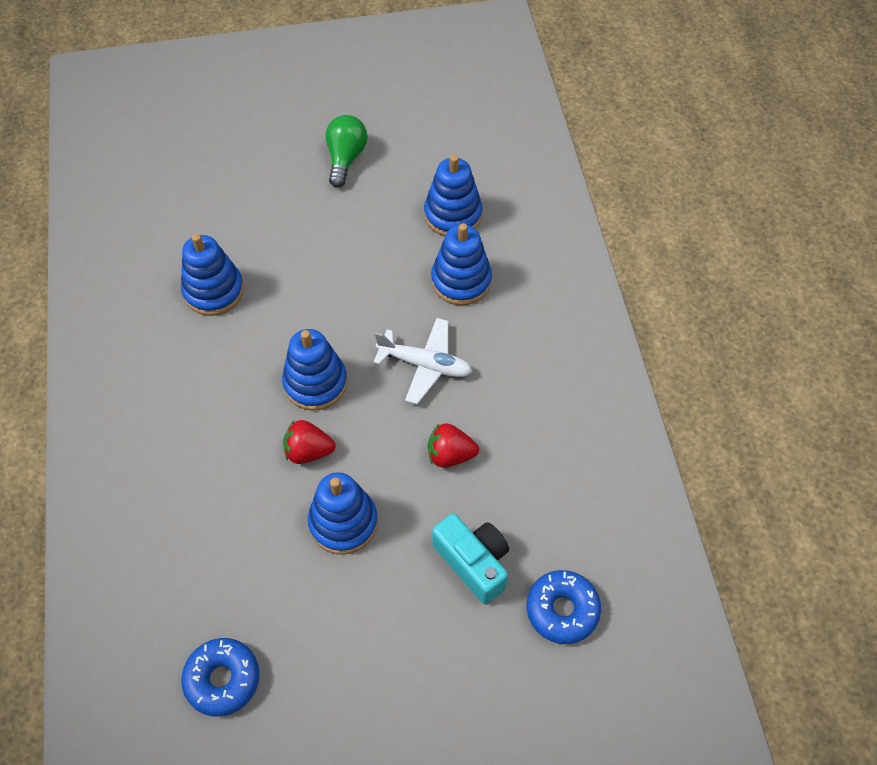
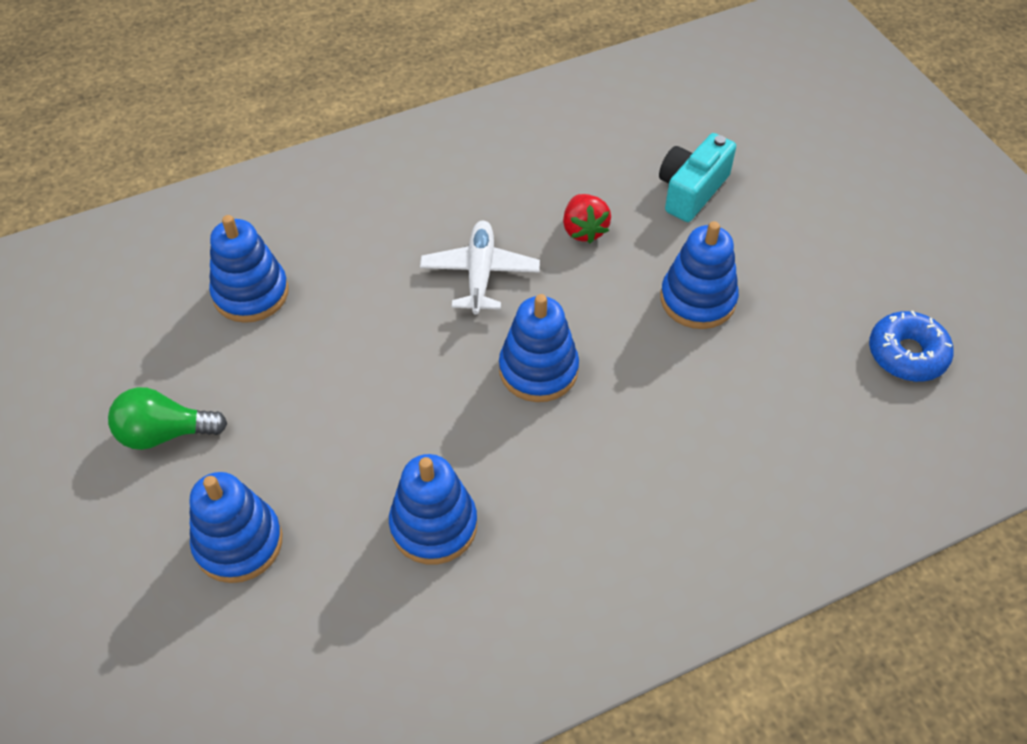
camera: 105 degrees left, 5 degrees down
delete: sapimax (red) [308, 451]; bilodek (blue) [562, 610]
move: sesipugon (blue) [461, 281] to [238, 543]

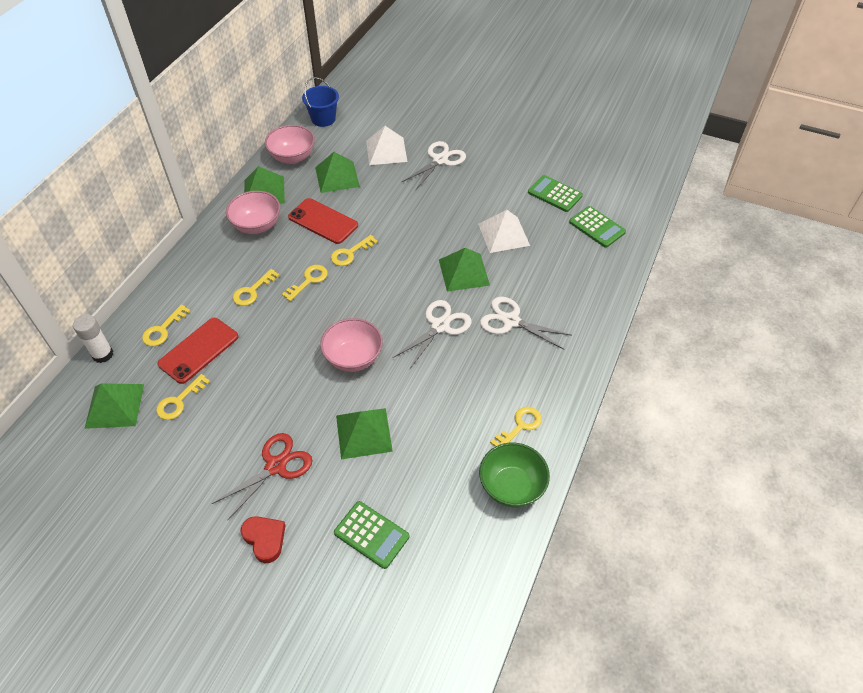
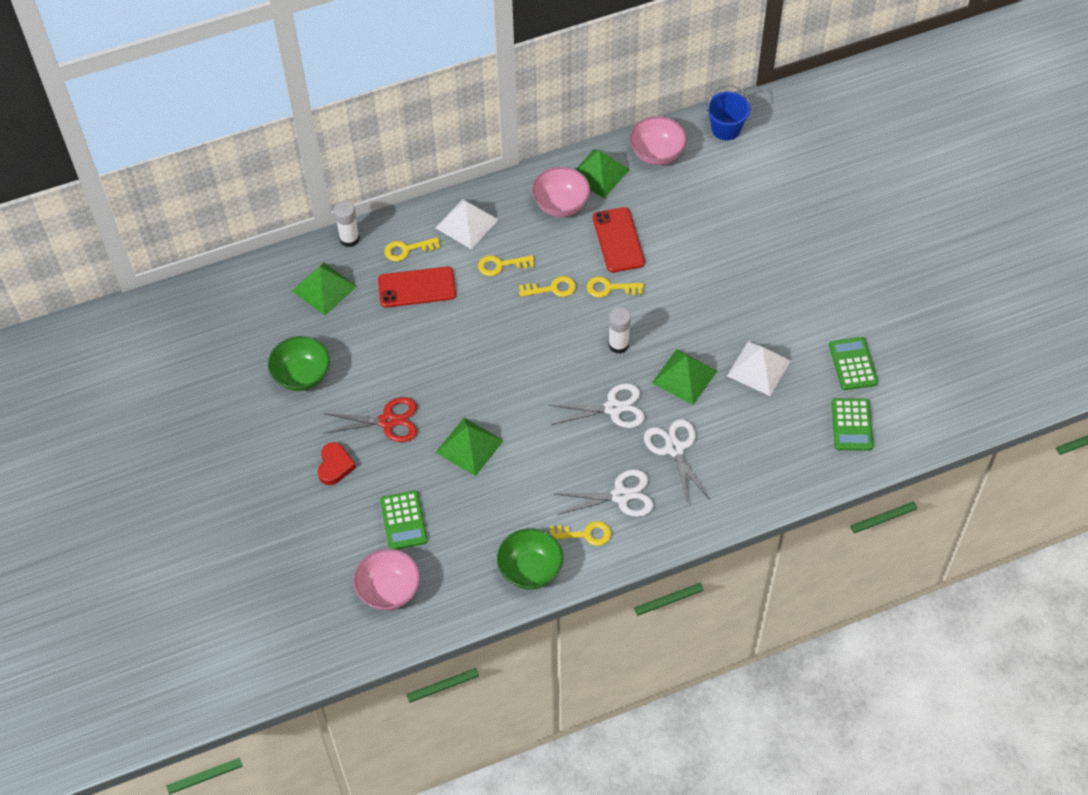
camera: 45 degrees right, 5 degrees up
delete: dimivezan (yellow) [179, 401]; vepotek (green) [337, 177]
insert: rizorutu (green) [302, 376]; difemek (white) [618, 345]
move: rizorutu (pink) [353, 358] to [389, 591]; vepotek (white) [386, 151] to [466, 223]; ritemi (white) [440, 160] to [620, 496]

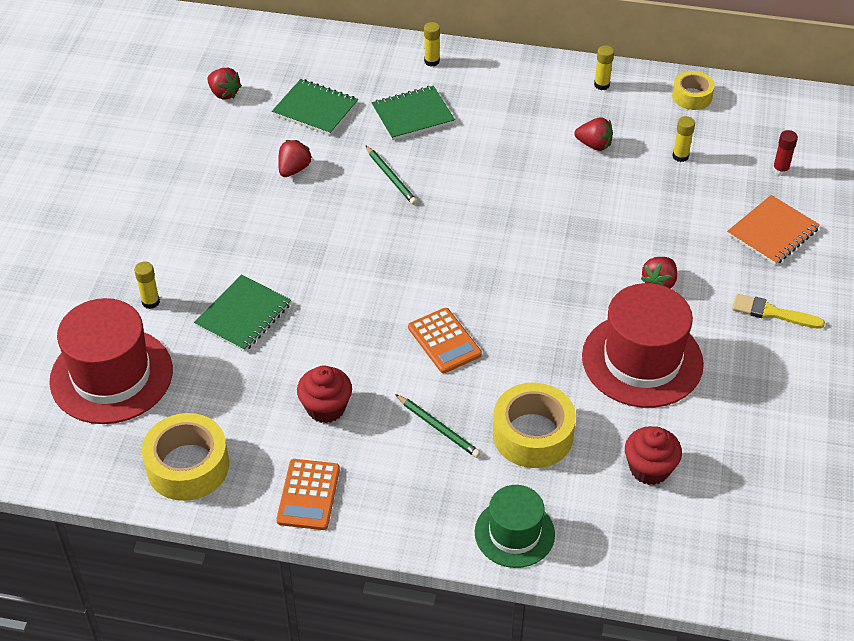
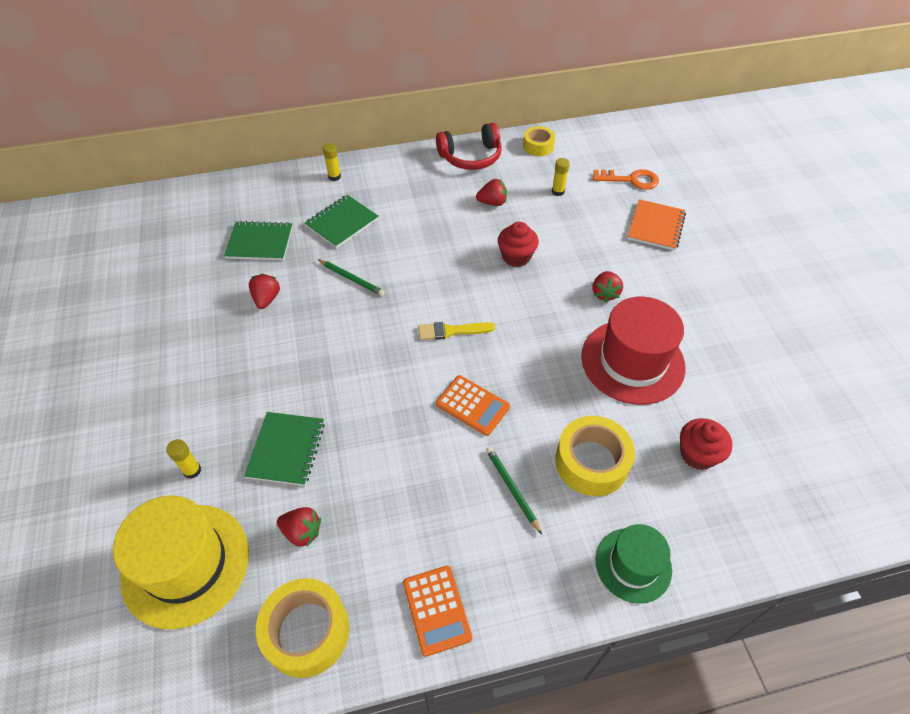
camera: 25 degrees left, 5 degrees up
move: sapimax (red) [224, 93] to [302, 532]; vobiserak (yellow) [772, 313] to [451, 331]; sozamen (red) [326, 408] to [516, 257]
replace: difemek (yellow) [601, 85] to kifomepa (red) [471, 157]; difemek (red) [780, 170] to dimivezan (orange) [631, 180]
recolor: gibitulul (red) [111, 375] to gibitulul (yellow) [186, 564]
rotate: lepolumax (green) [438, 428] = [512, 489] 135 degrees counterclockwise

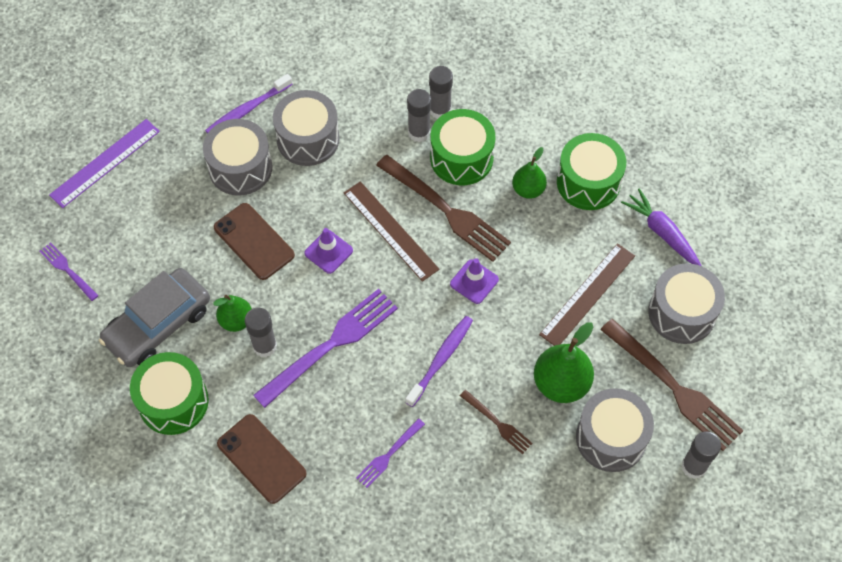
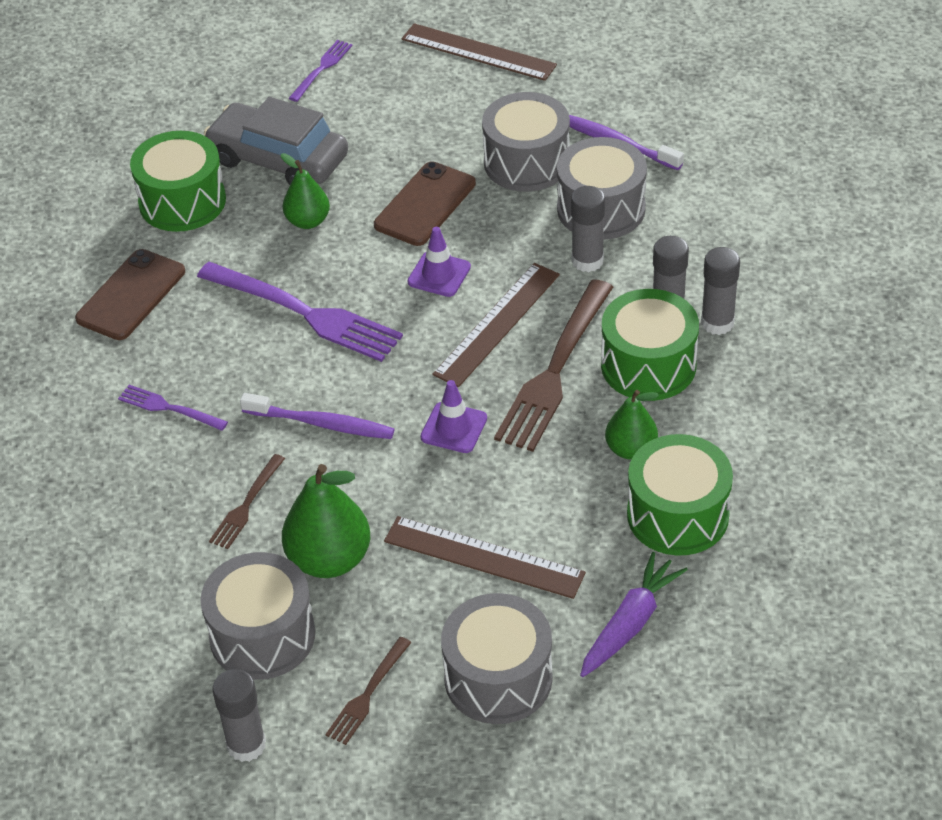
camera: 75 degrees right, 15 degrees down
move: difemek (grey) [264, 346] to [587, 261]
recolor: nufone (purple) [105, 163] to nufone (brown) [478, 52]
resize: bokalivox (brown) [674, 388] = [367, 694] x0.50

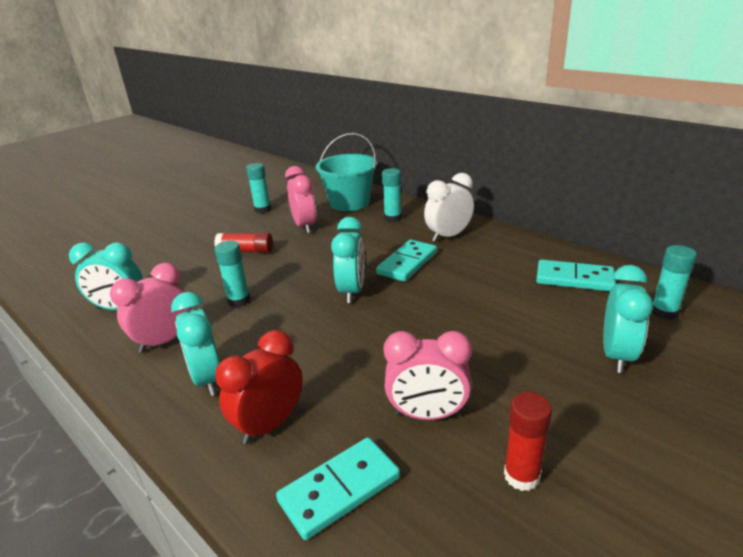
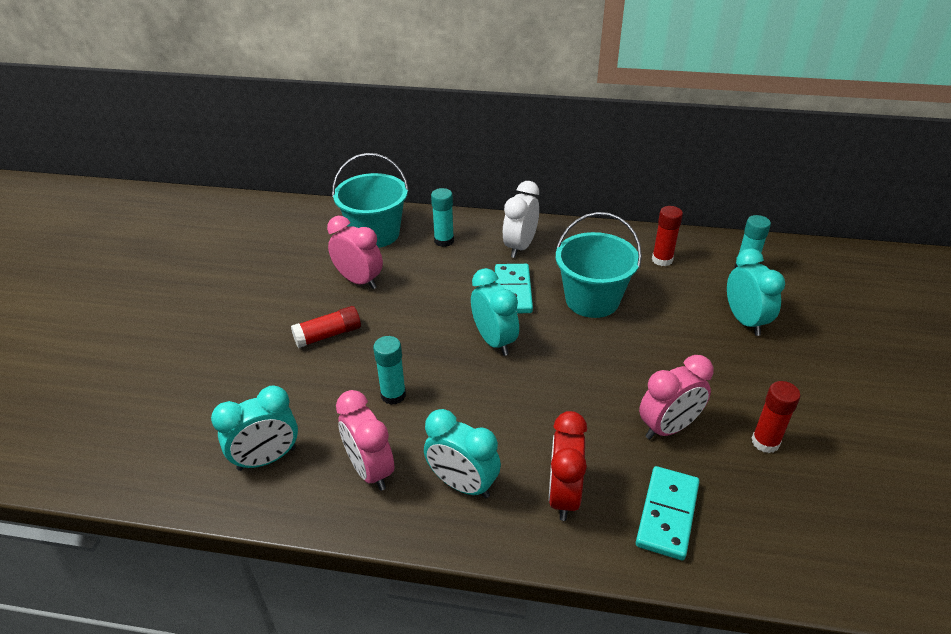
camera: 35 degrees left, 10 degrees up
delete: difemek (turquoise) [262, 209]
insert: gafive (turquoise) [592, 300]
replace: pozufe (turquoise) [574, 279] to difemek (red) [662, 260]
rotate: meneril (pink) [165, 341] = [370, 470] 45 degrees counterclockwise

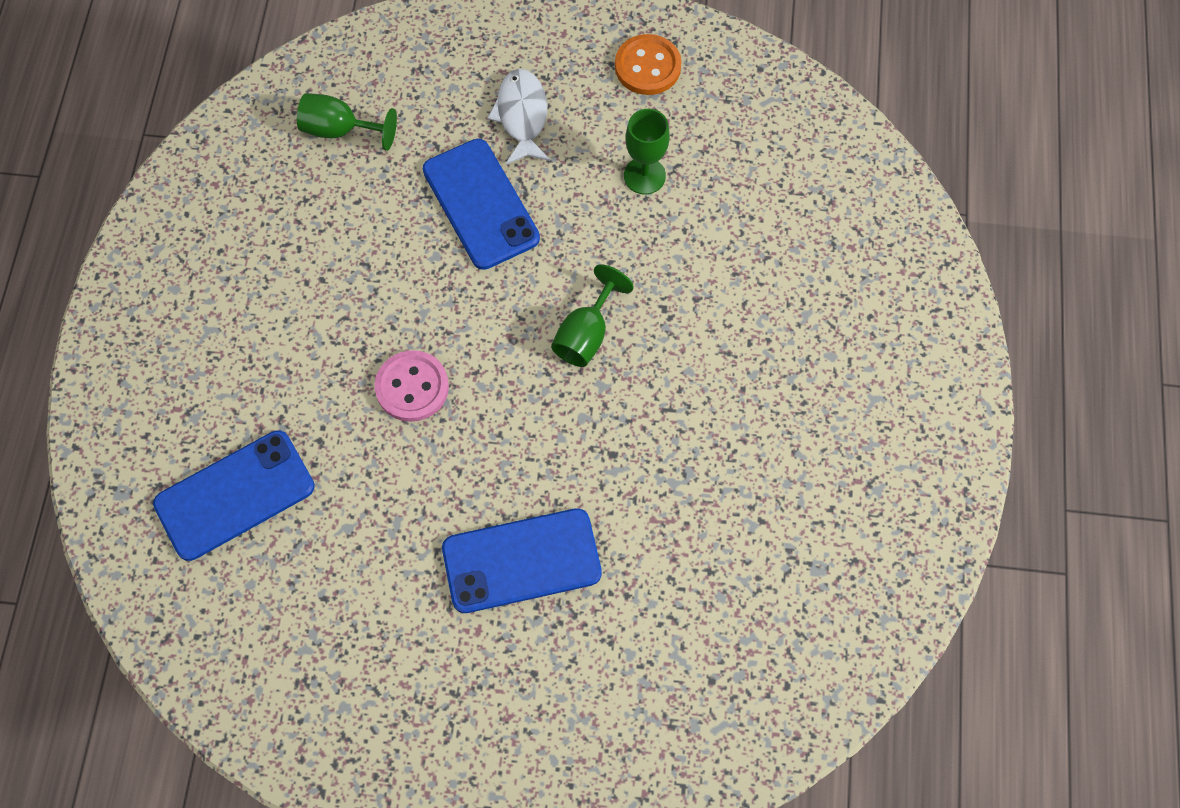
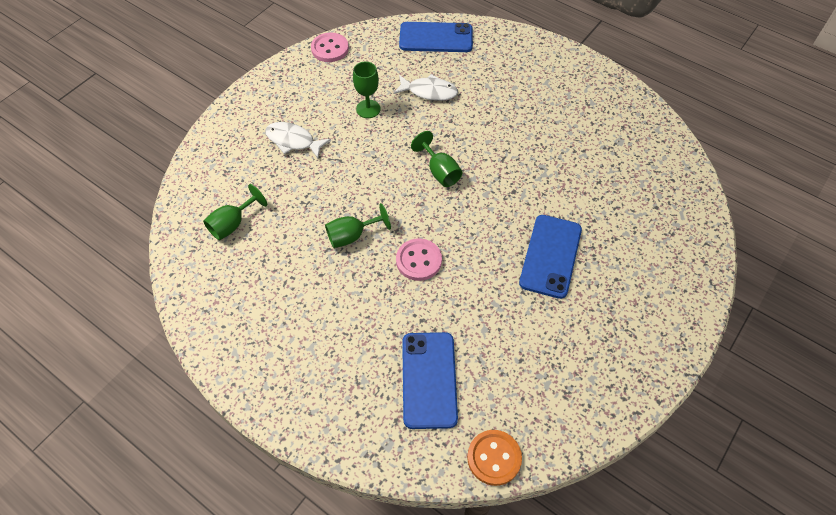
camera: 60 degrees left, 10 degrees down
insert: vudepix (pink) [330, 49]; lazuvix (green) [352, 236]; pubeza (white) [429, 92]
move: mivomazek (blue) [481, 204] to [436, 38]; vudepix (orange) [647, 66] to [494, 458]

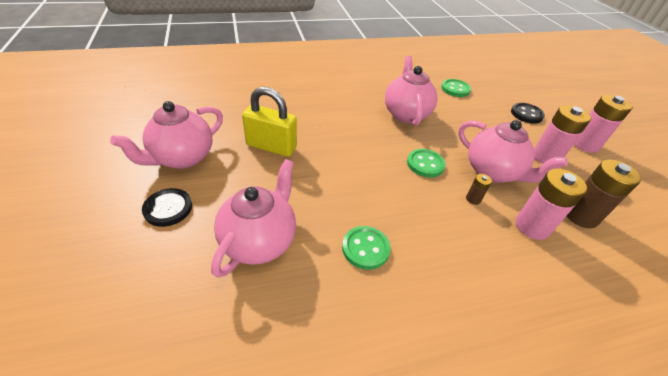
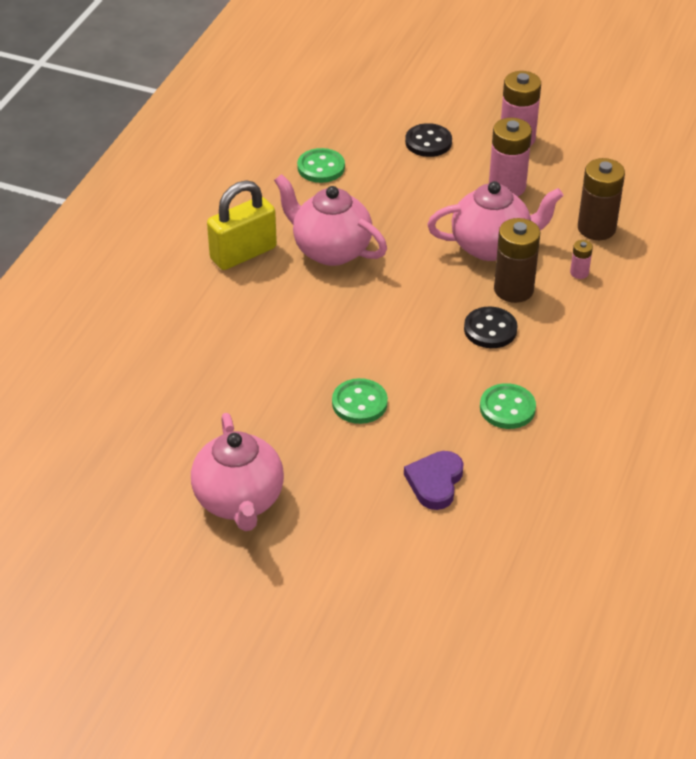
camera: 50 degrees left, 0 degrees up
move: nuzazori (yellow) [271, 146] to [243, 253]; vudepix (green) [425, 164] to [359, 403]; vudepix (black) [168, 208] to [490, 329]
replace: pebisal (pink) [259, 241] to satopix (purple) [435, 482]
resize: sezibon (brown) [473, 199] = [513, 289] x2.12; sezibon (pink) [532, 226] = [579, 273] x0.47

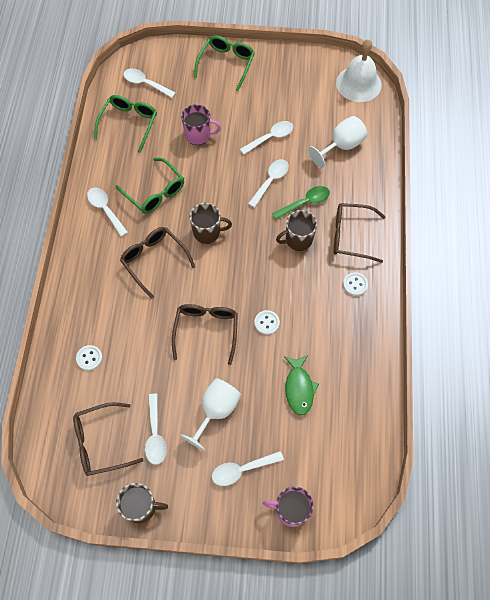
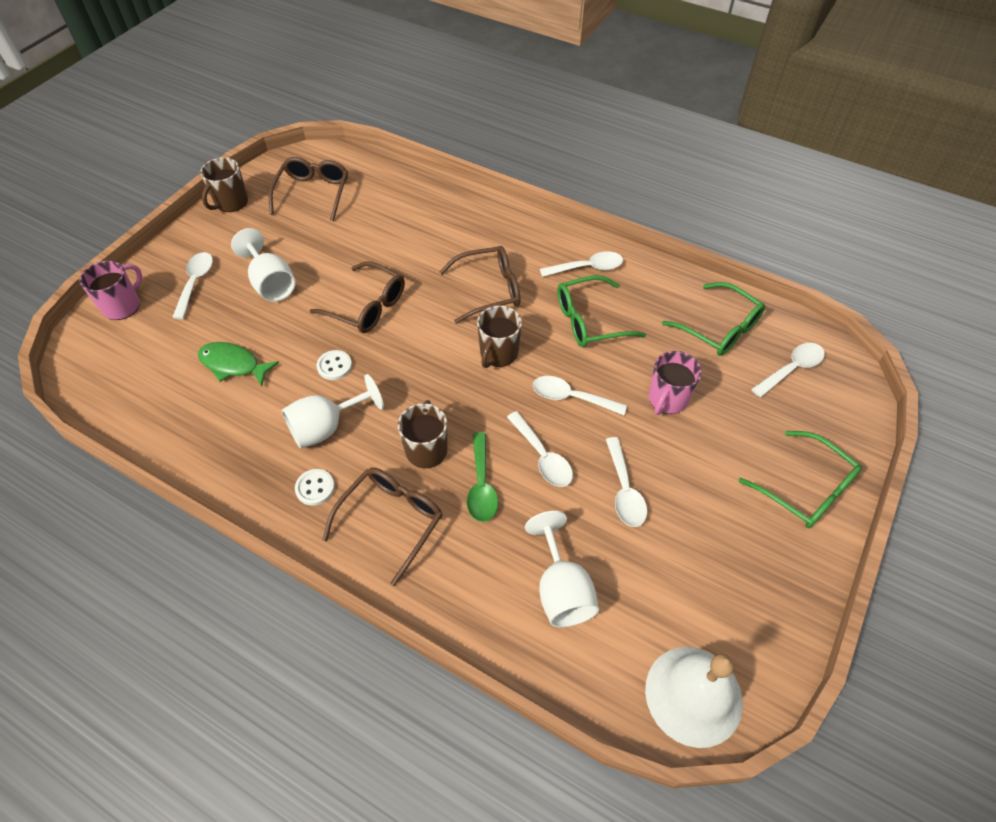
camera: 115 degrees right, 10 degrees down
delete: vudepix (white) [89, 358]
insert: lazuvix (white) [326, 427]
move: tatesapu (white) [155, 435] to [571, 397]

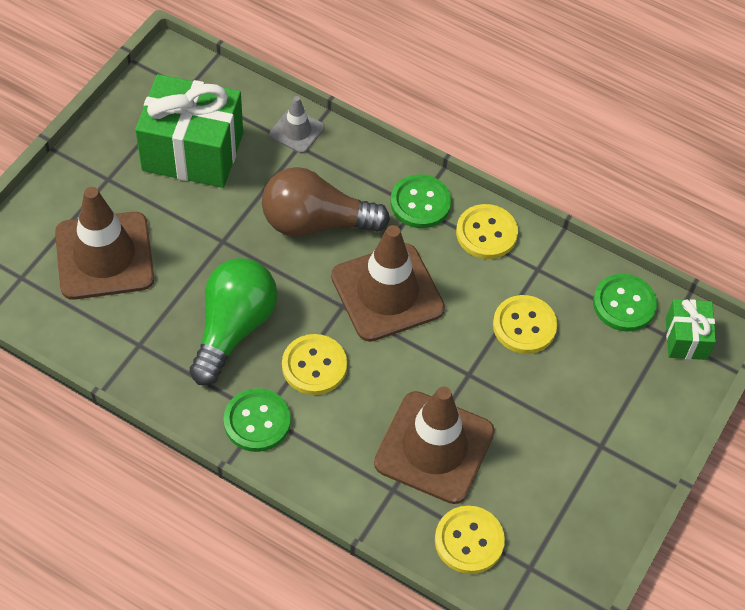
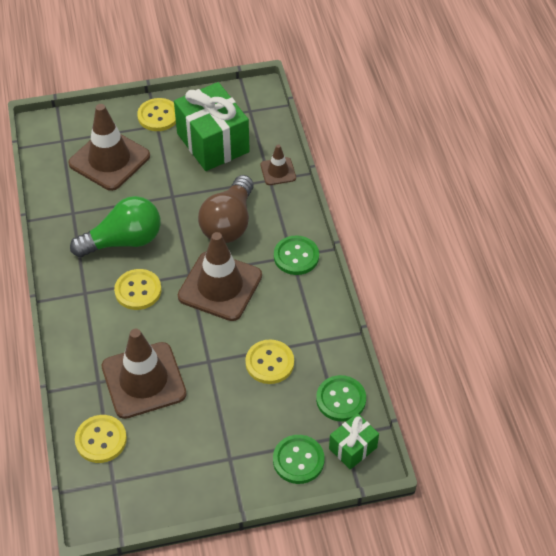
camera: 50 degrees right, 5 degrees down
move: vudepix (yellow) [486, 233] to [158, 116]; vudepix (green) [257, 421] to [298, 460]
recolor: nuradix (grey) [297, 131] to nuradix (brown) [278, 171]
rotate: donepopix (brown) [315, 222] = [229, 223] 120 degrees counterclockwise

